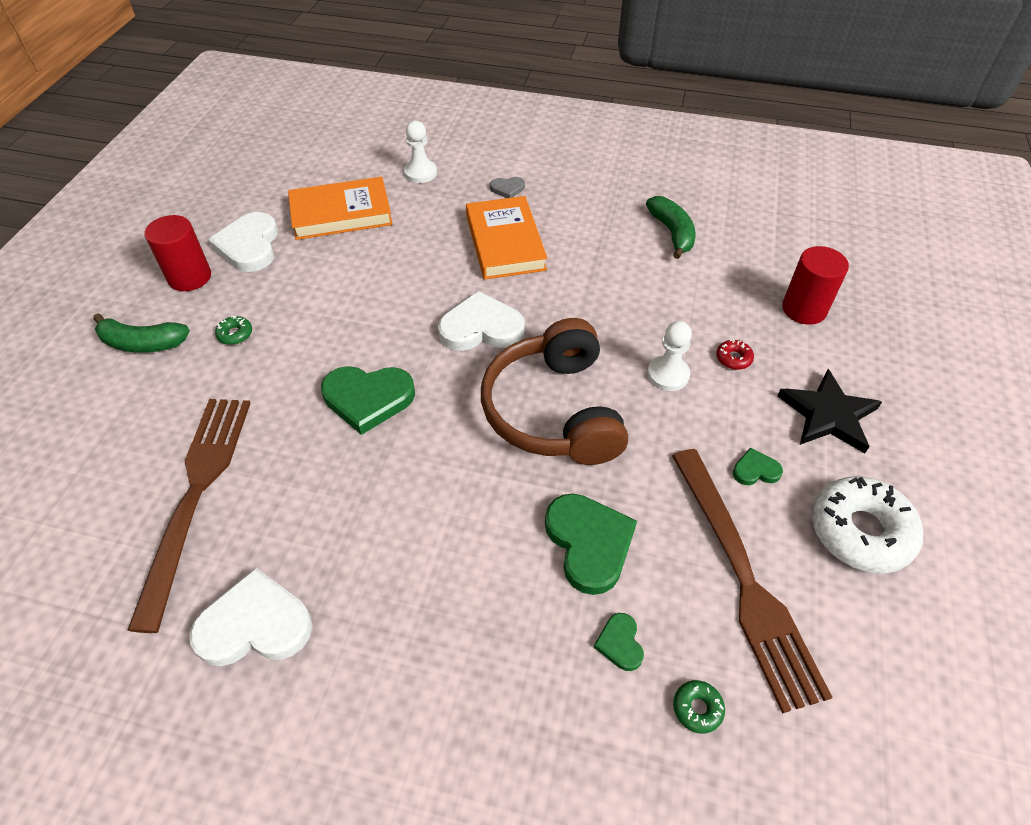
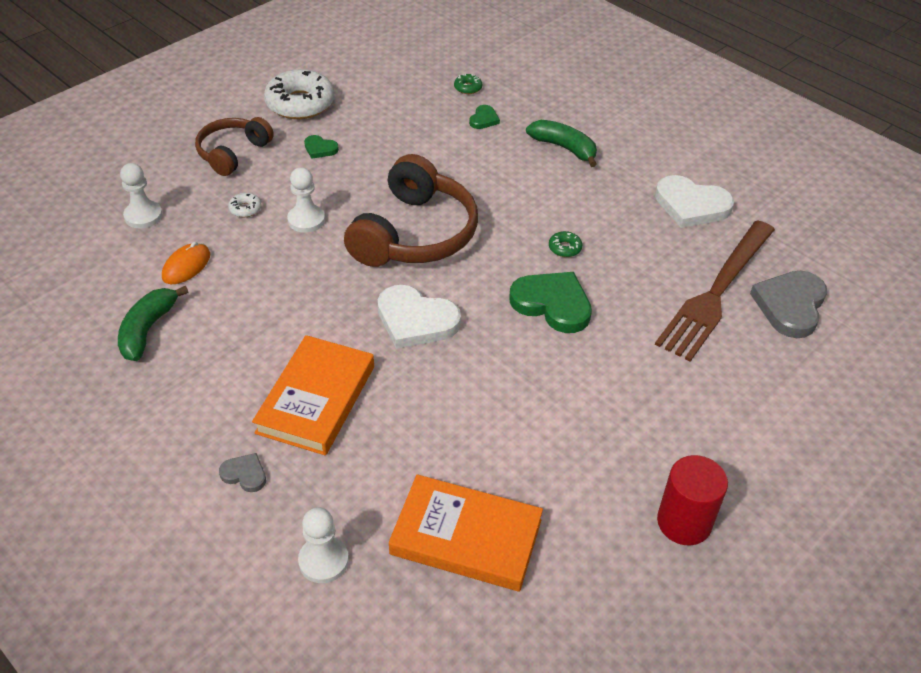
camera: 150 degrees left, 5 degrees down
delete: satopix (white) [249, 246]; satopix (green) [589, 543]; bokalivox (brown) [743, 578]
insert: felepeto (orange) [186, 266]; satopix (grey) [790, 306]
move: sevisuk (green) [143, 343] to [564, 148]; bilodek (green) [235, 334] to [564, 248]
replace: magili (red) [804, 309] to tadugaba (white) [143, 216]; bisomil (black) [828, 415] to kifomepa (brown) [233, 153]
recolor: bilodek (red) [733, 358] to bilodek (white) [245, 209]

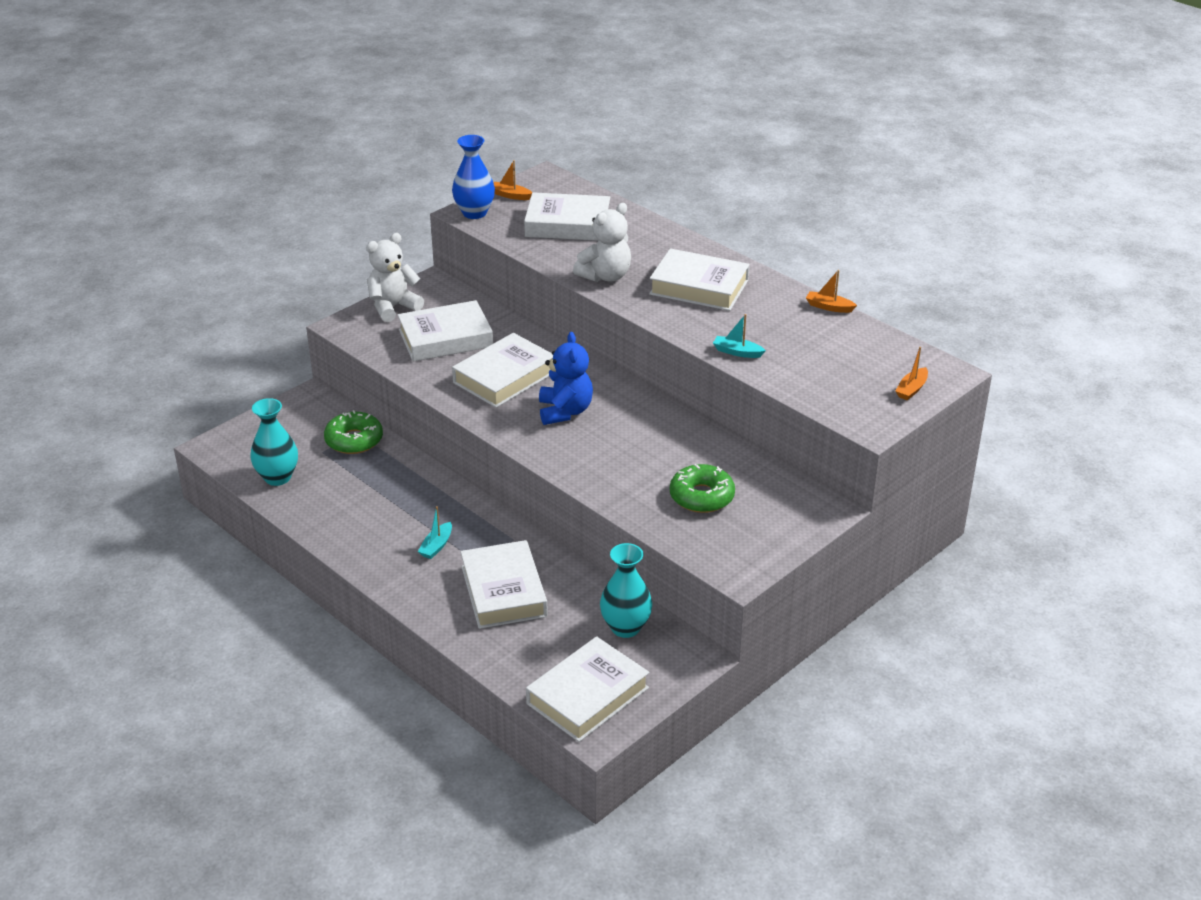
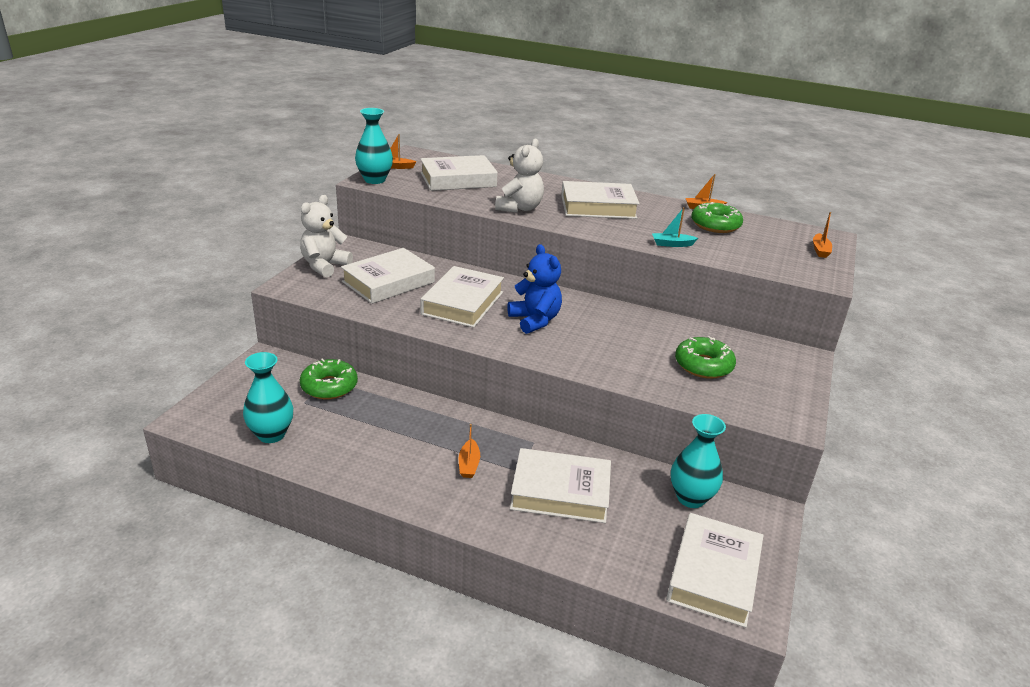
camera: 25 degrees left, 5 degrees down
insert: bilodek (green) [715, 225]
recolor: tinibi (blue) [474, 213] to tinibi (turquoise) [374, 180]; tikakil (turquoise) [436, 546] to tikakil (orange) [469, 464]
rotate: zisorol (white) [503, 591] = [560, 492] 45 degrees counterclockwise

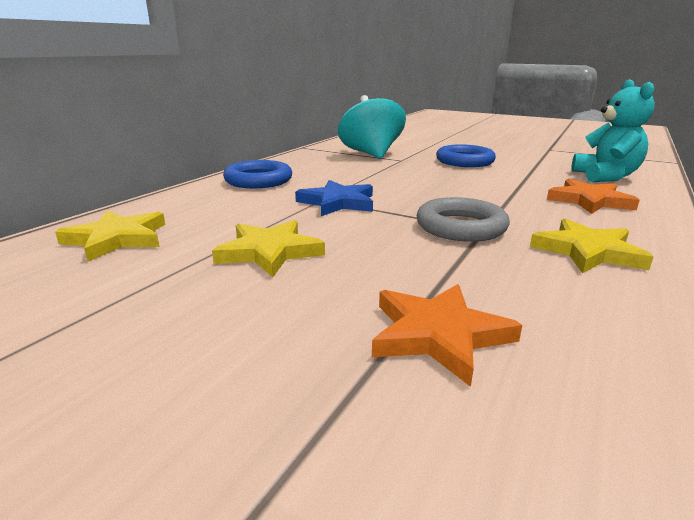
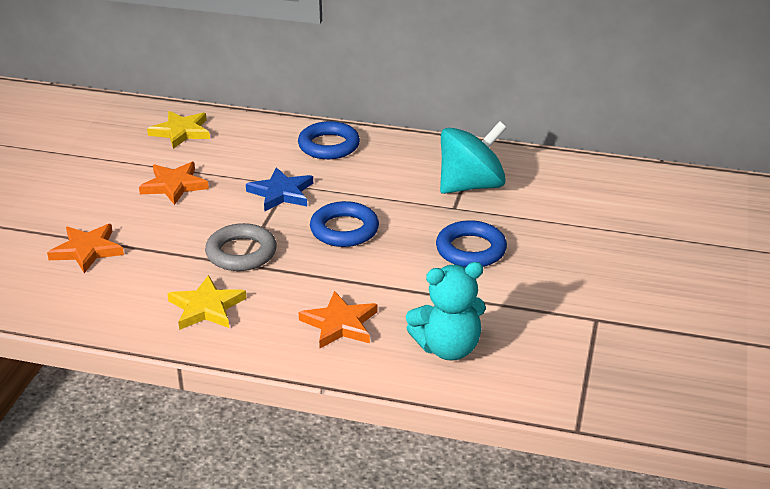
camera: 75 degrees right, 10 degrees up
insert: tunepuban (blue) [344, 230]
recolor: bisomil (yellow) [269, 252] to bisomil (orange) [174, 185]

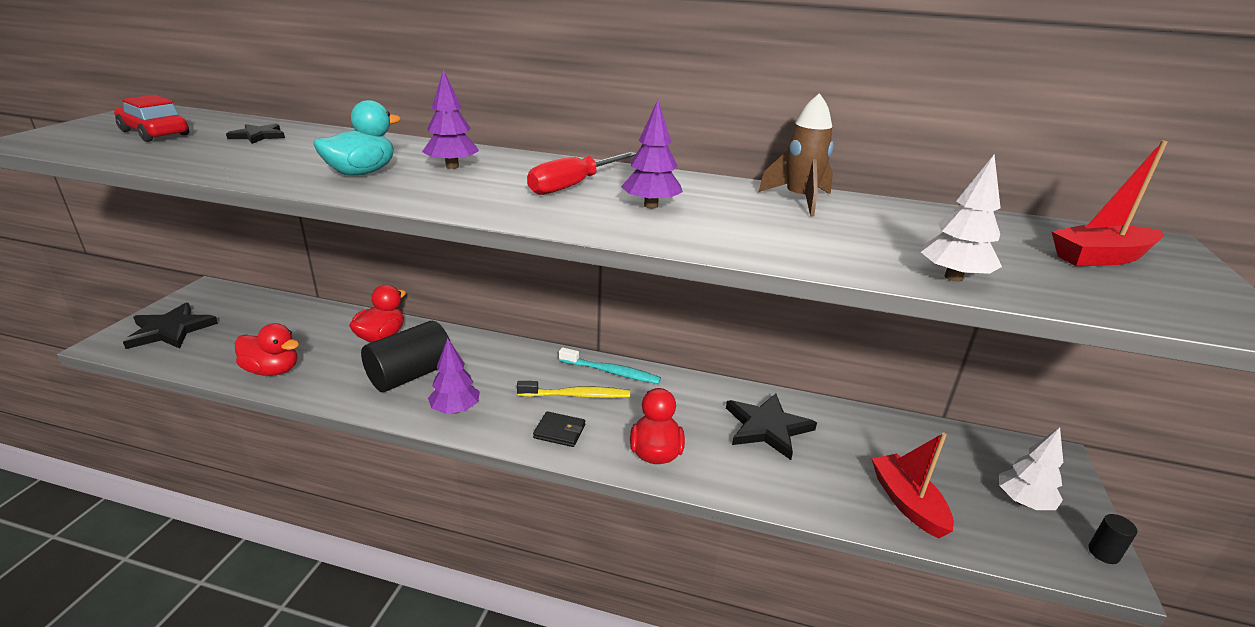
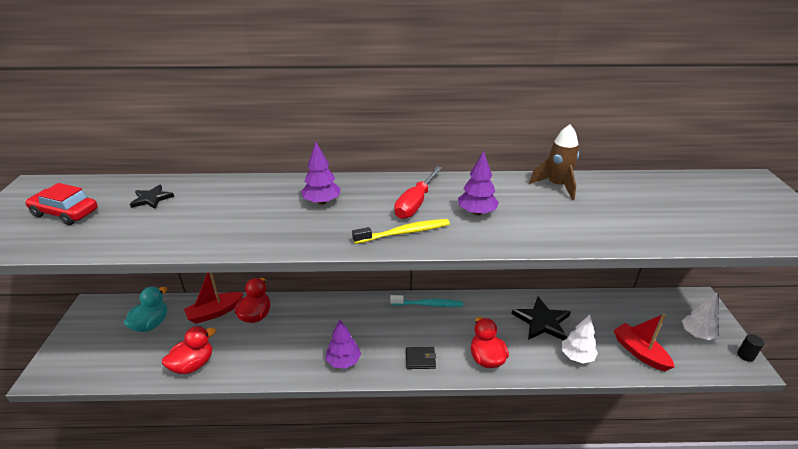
camera: 15 degrees left, 5 degrees up
delete: bisomil (black) [170, 330]; magili (black) [410, 375]
move: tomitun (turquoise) [361, 173] to [151, 324]; tikakil (red) [1100, 258] to [215, 312]; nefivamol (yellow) [577, 395] to [404, 233]; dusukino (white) [953, 277] to [577, 356]
rotate: tomitun (red) [272, 370] = [193, 364] 45 degrees counterclockwise

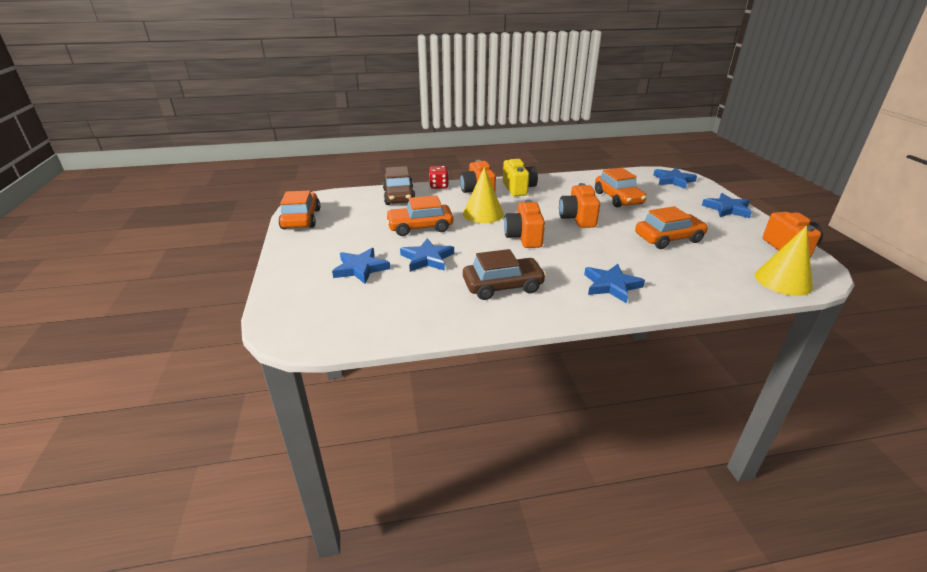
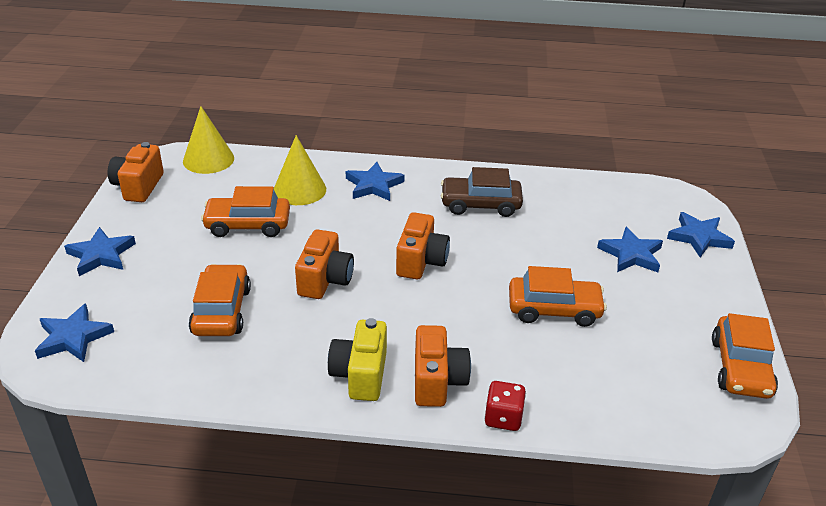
camera: 165 degrees left, 5 degrees up
delete: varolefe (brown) [399, 196]
move: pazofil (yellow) [483, 214] to [299, 190]; bisomil (blue) [427, 258] to [699, 237]

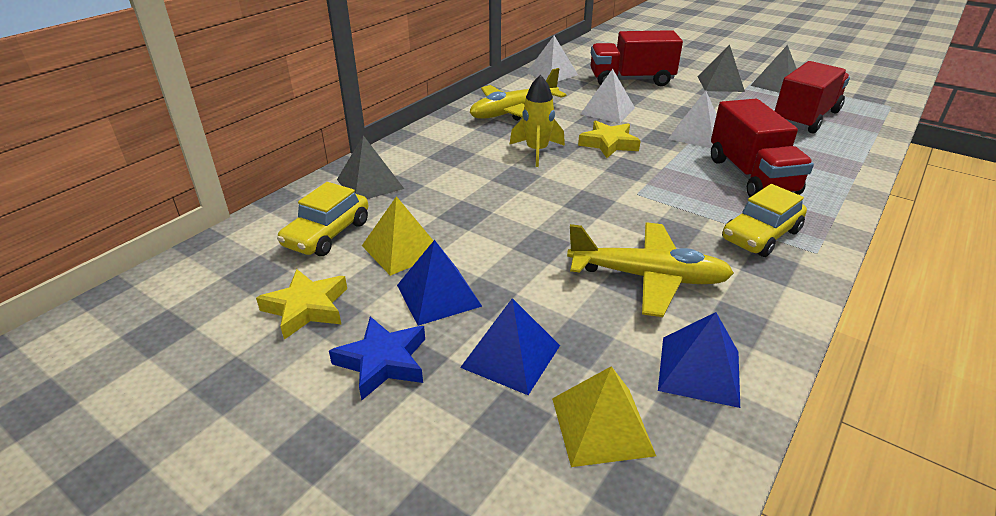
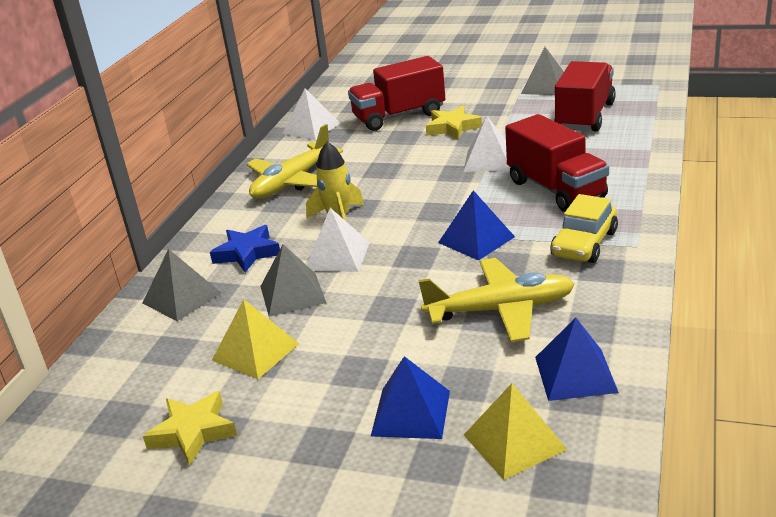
camera: 15 degrees left, 5 degrees down
delete: varolefe (yellow) [327, 234]
move: bisomil (blue) [383, 361] to [247, 253]; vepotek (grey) [720, 84] to [292, 294]; vepotek (white) [607, 111] to [337, 256]; bisomil (yellow) [608, 144] to [452, 127]; vepotek (blue) [438, 295] to [476, 239]

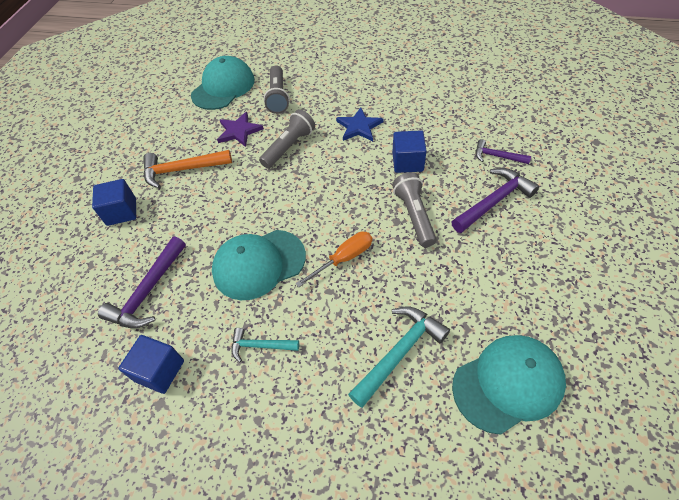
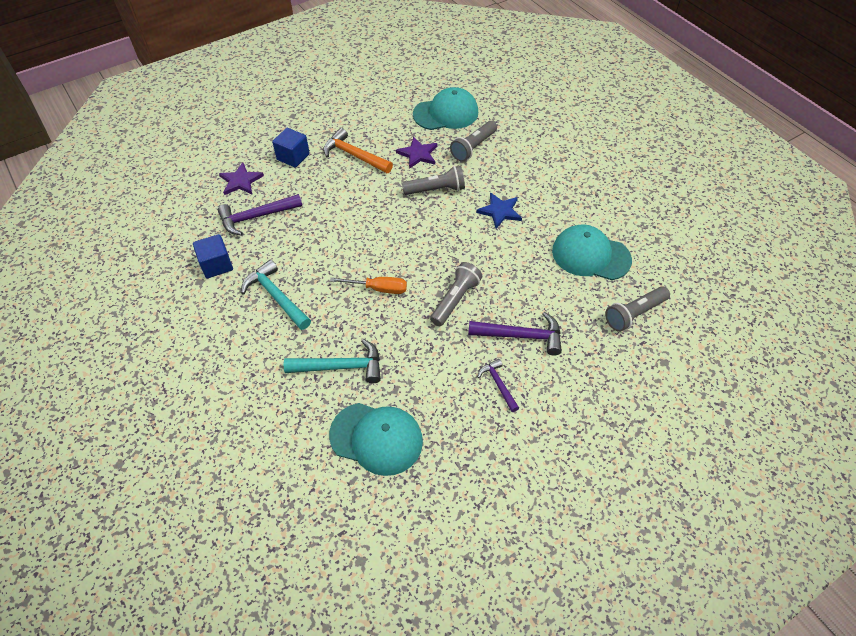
camera: 40 degrees right, 0 degrees up
delete: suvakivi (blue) [407, 162]
insert: bisomil (purple) [240, 181]; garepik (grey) [634, 314]
move: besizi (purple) [497, 156] to [498, 384]; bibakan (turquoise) [259, 264] to [590, 255]
resize: besizi (turquoise) [260, 346] = [276, 296] x1.68

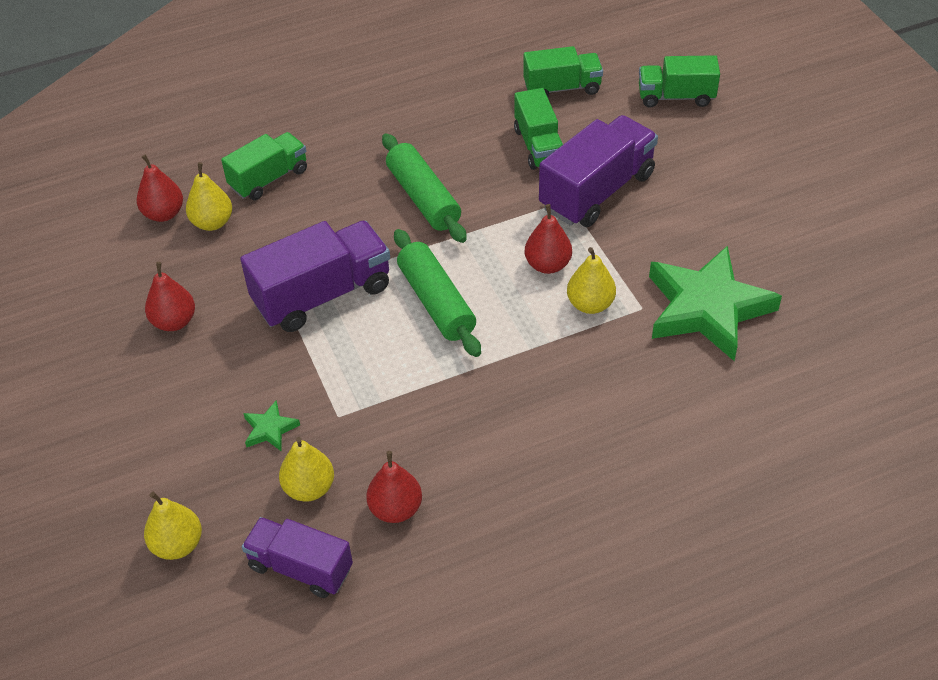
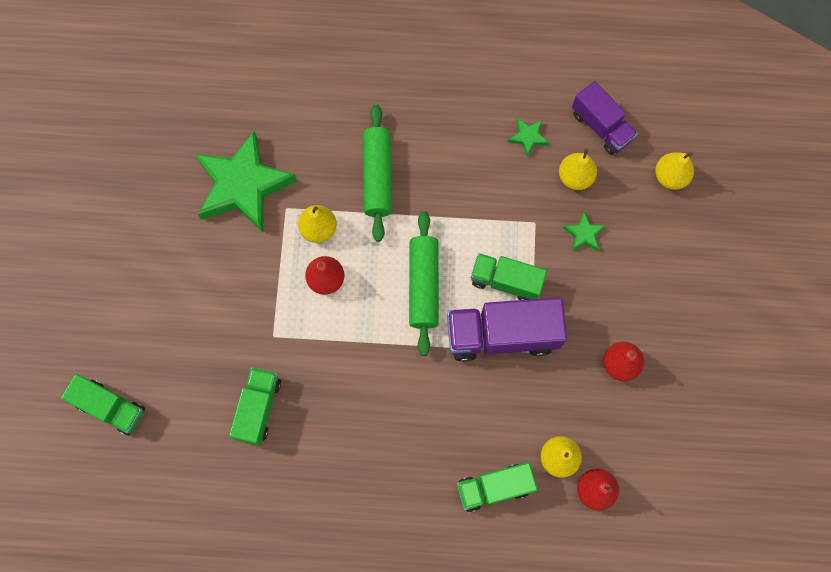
camera: 155 degrees left, 25 degrees up
delete: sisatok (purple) [597, 191]
move: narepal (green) [423, 198] to [378, 177]; sisatok (green) [562, 88] to [506, 281]
replace: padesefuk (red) [396, 509] to bisomil (green) [528, 137]

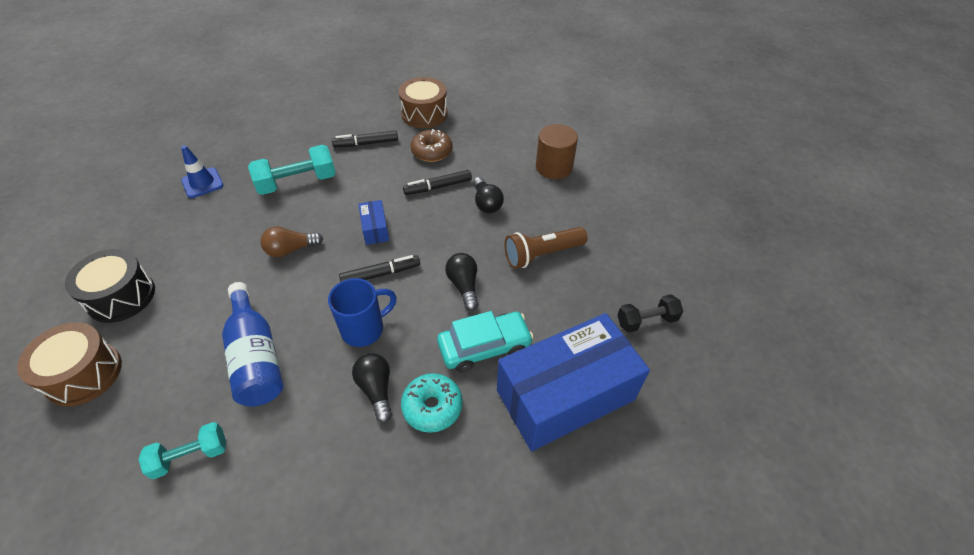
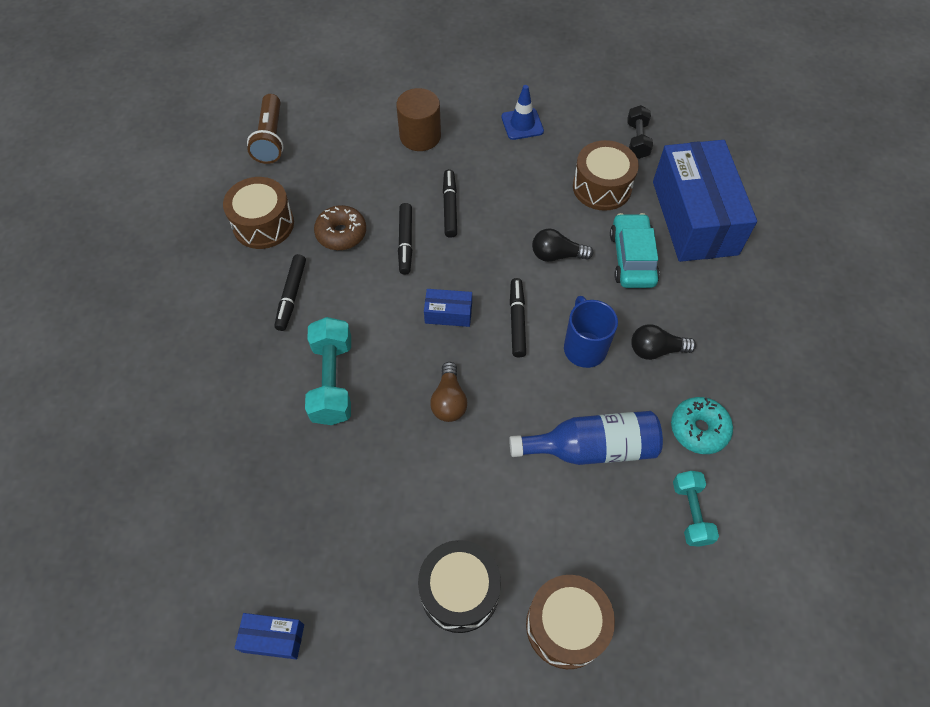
camera: 70 degrees left, 10 degrees up
insert: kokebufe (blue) [273, 638]; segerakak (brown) [602, 187]
move: garepik (brown) [542, 254] to [271, 139]; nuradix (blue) [202, 183] to [522, 124]; bilodek (turquoise) [432, 407] to [698, 429]
replace: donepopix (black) [486, 203] to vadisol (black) [450, 207]

